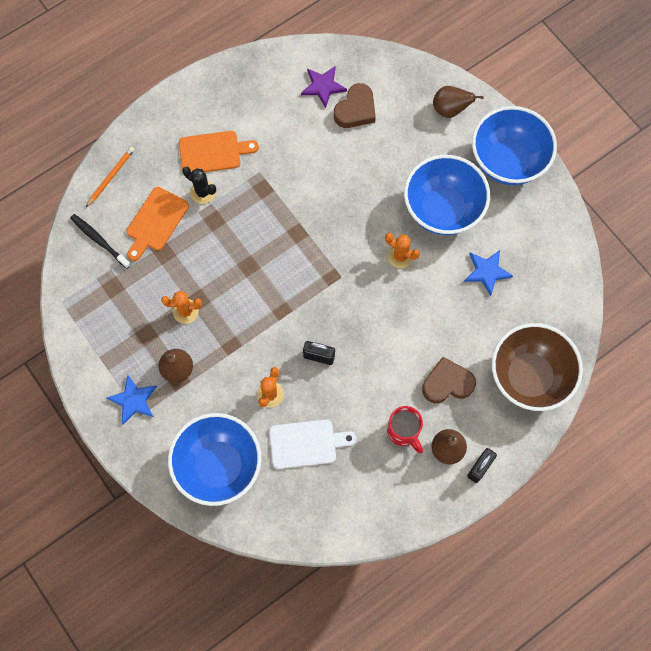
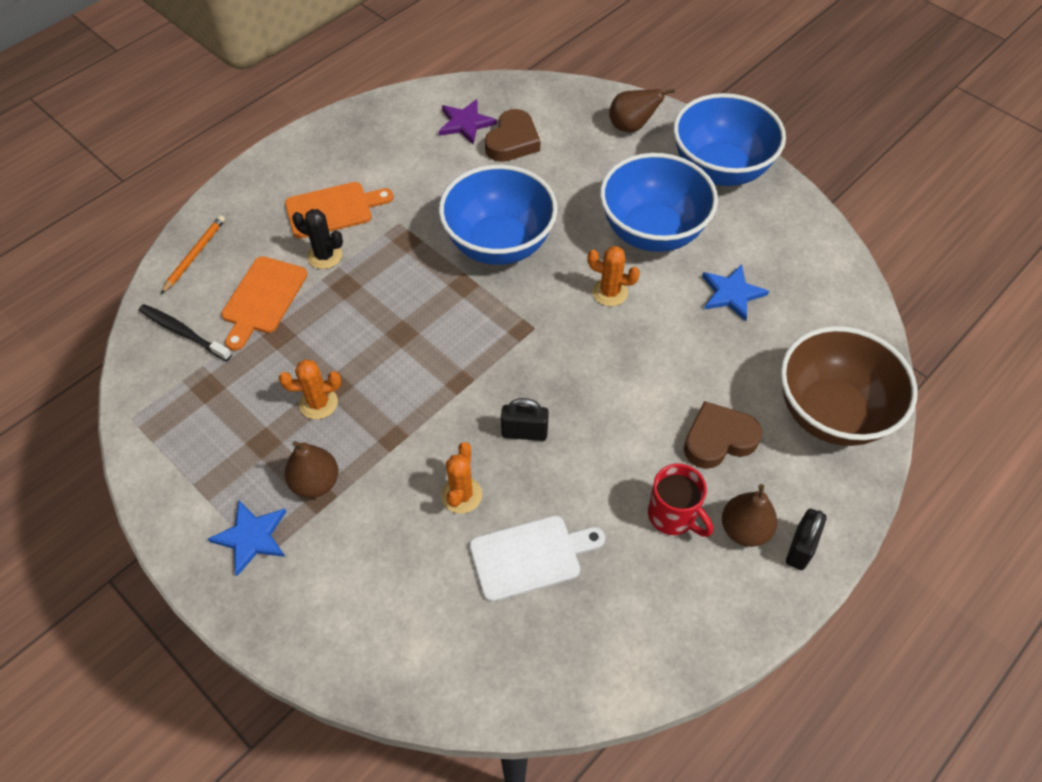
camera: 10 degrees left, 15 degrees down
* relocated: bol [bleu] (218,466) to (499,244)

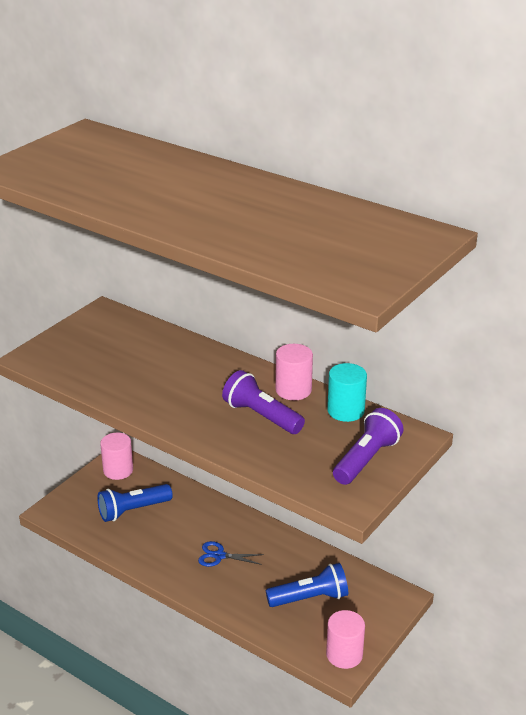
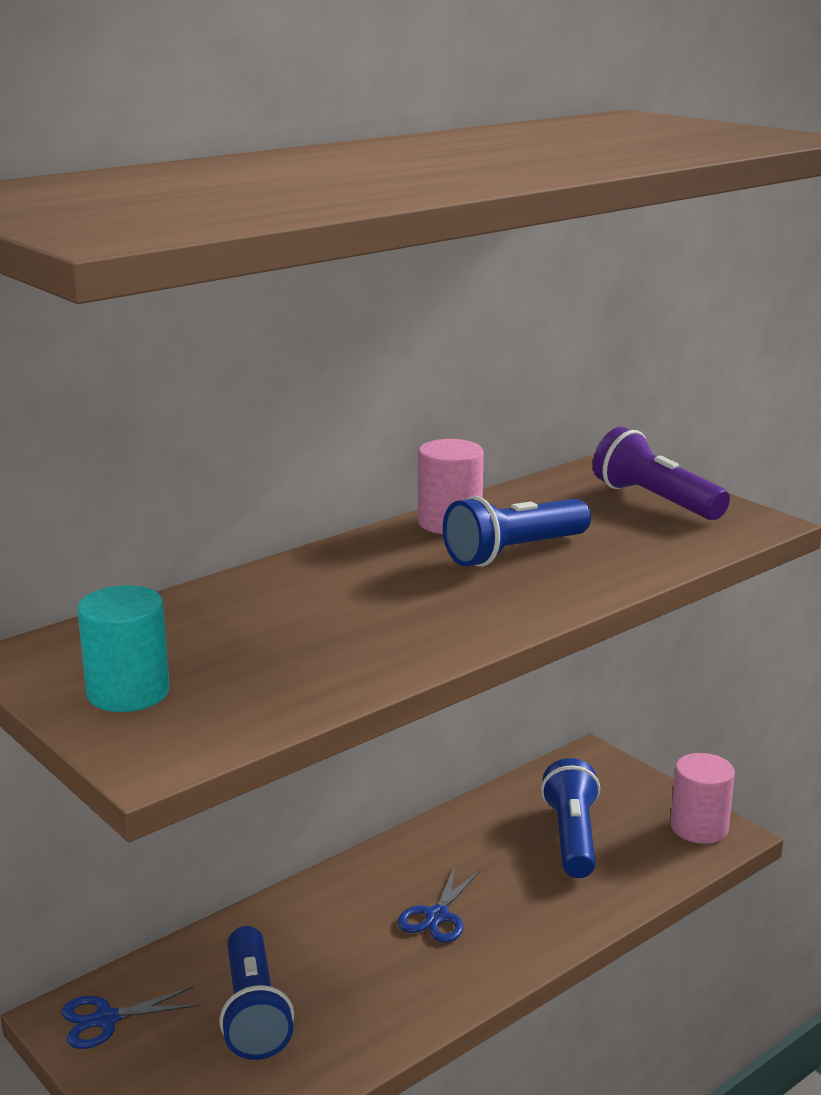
camera: 75 degrees left, 10 degrees down
* exchanged: cylindre [rose] (118,470) to ciseaux [bleu] (106,1019)
* relocated: cylindre [turquoise] (345,411) to (128,692)
* colour: lampe de poche [violet] (261,416) to lampe de poche [bleu] (514,552)

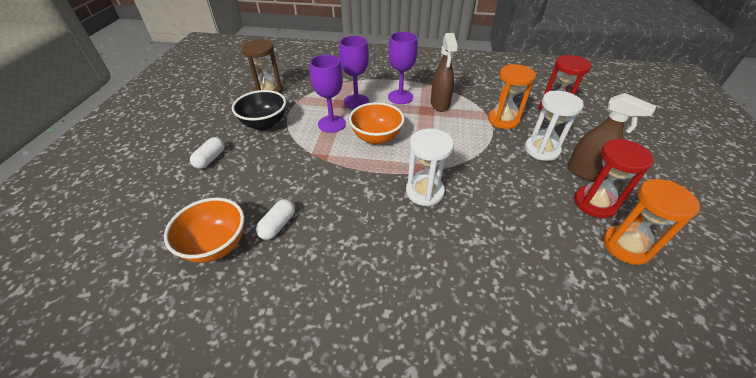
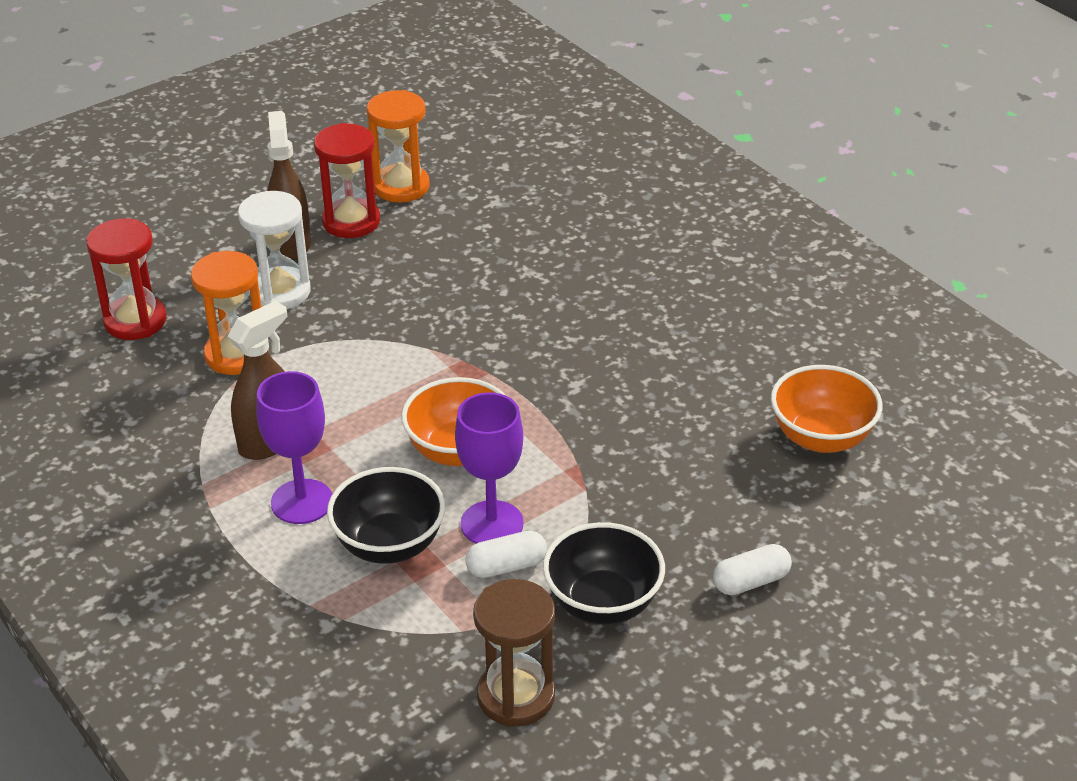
camera: 135 degrees left, 5 degrees down
* exchanged: verre à pied [violet] (356,102) to bol [noir] (389,545)
* relocated: gélule [blanc] (278,225) to (506,566)
* missing: sablier [blanc] (424,192)

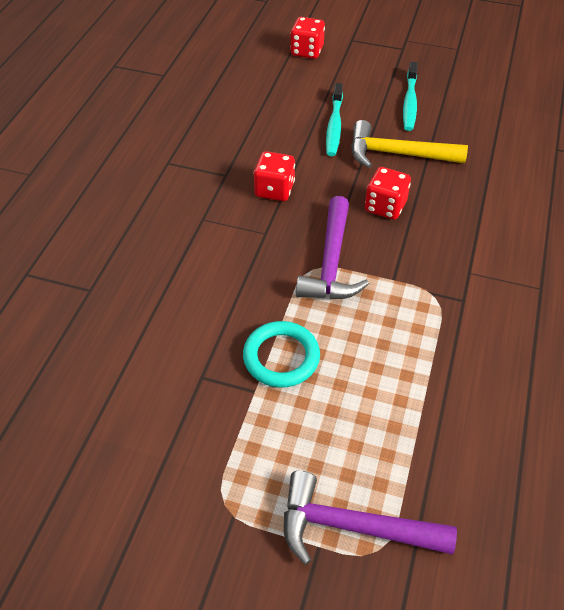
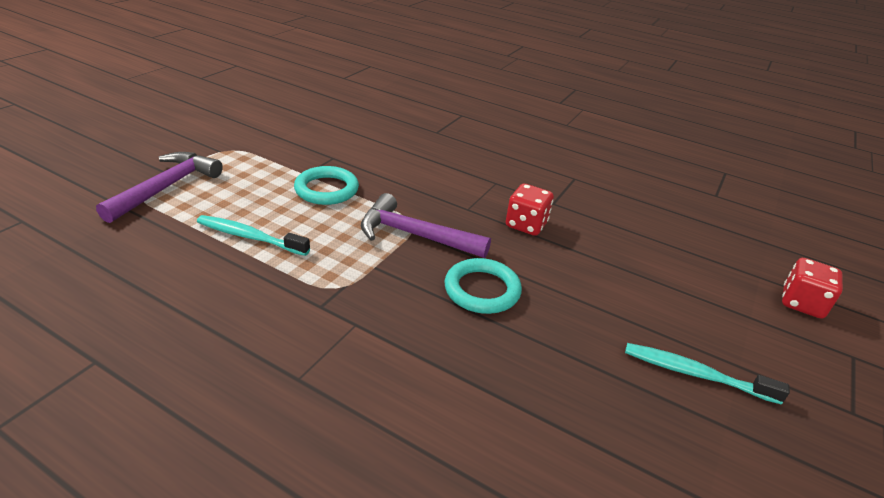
camera: 100 degrees right, 15 degrees down
* relocated: brosse à dents [turquoise] (334,126) to (250,237)
* exchanged: dé [rouge] (385,206) to anneau [turquoise] (482,290)
* missing: marteau [jaune] (398,154)

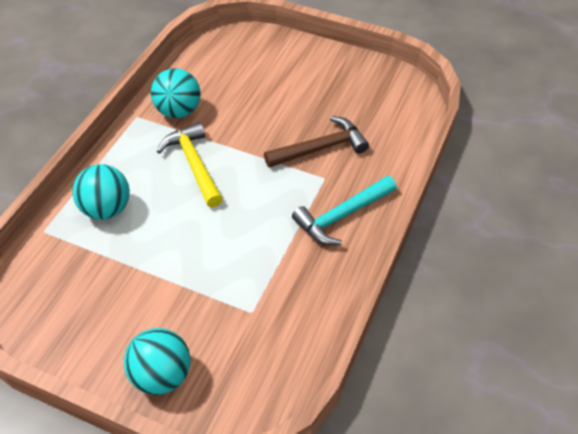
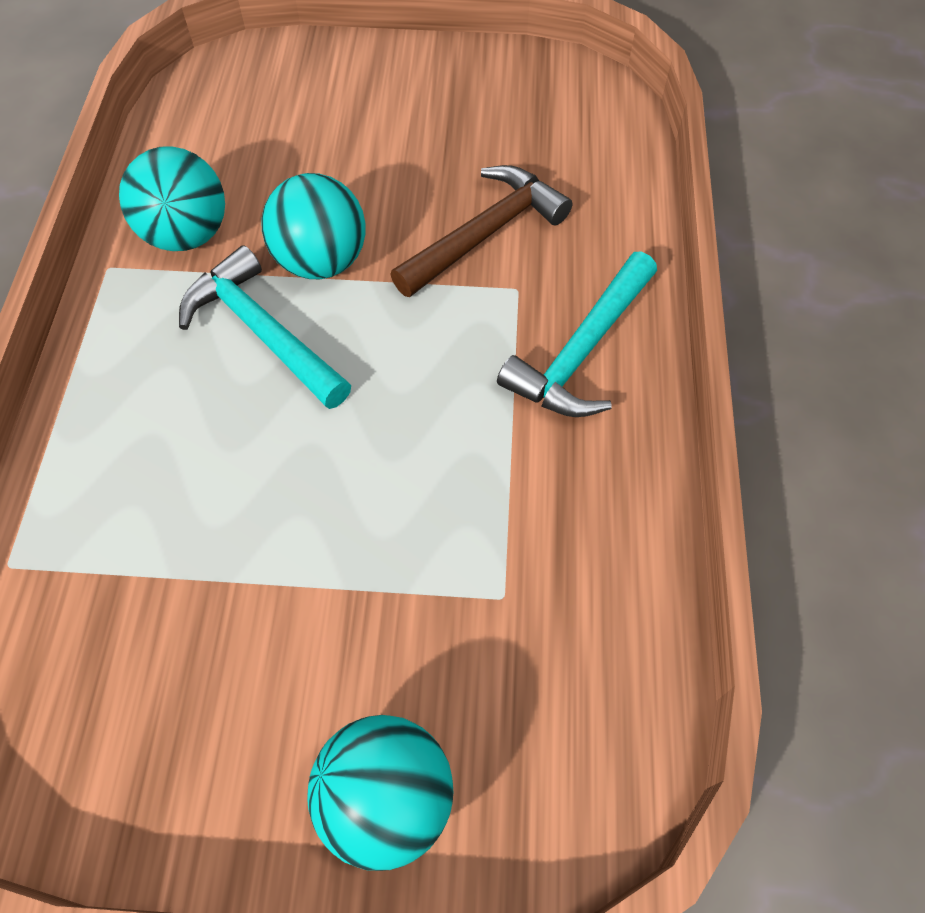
camera: 20 degrees left, 10 degrees up
* colour: marteau [jaune] (194,164) to marteau [turquoise] (263,332)
* relocated: balle [turquoise] (106,209) to (321,261)

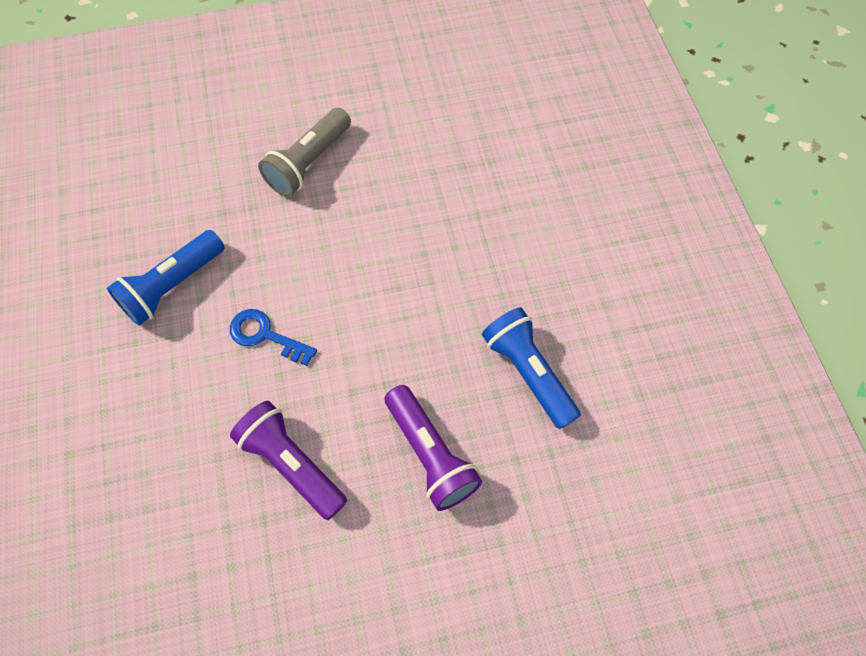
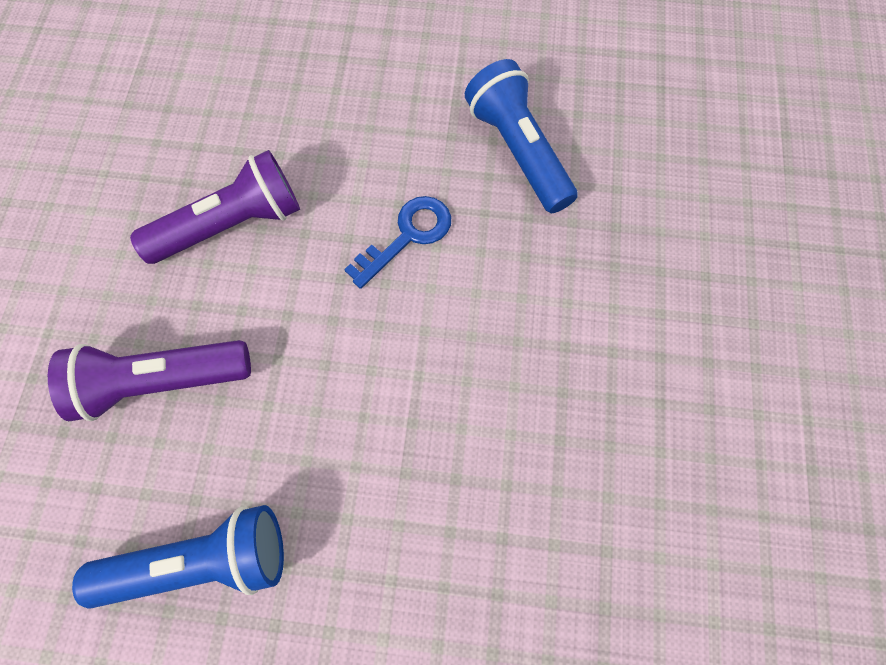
camera: 110 degrees right, 5 degrees up
* missing: lampe de poche [gris] (308,163)

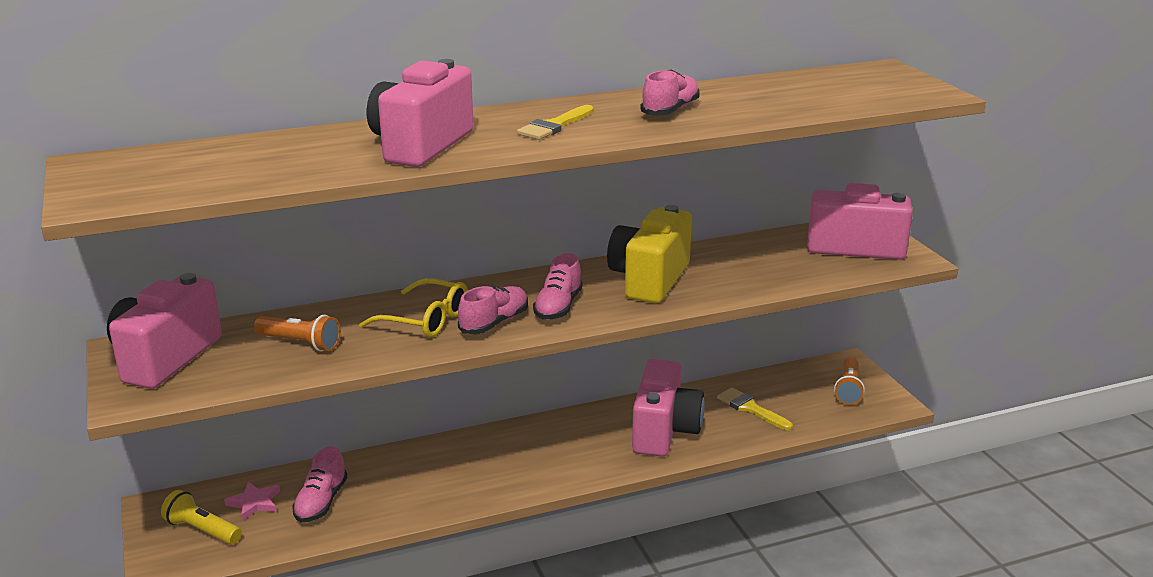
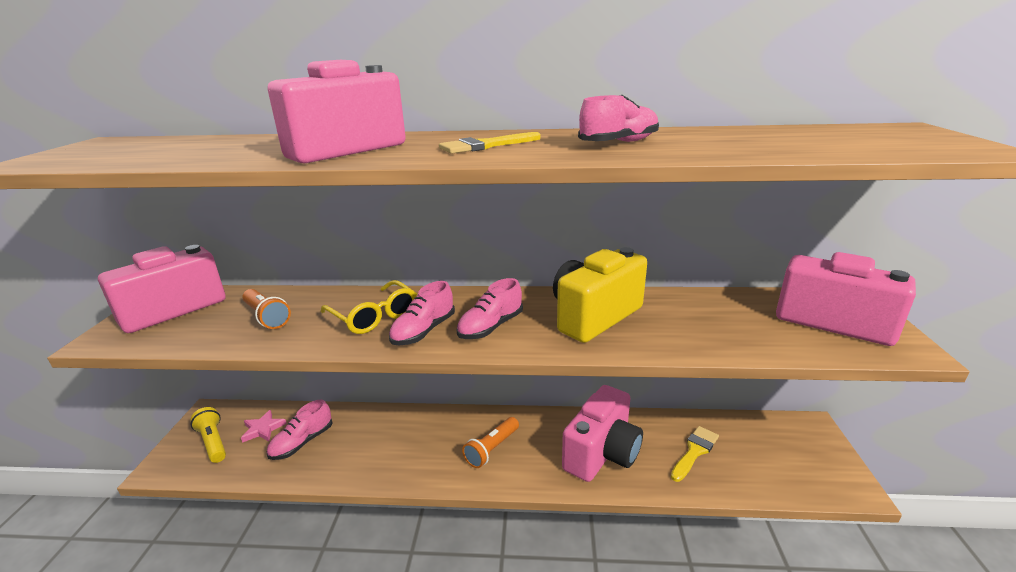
camera: 25 degrees right, 0 degrees up
* spun: chaussure [rose] (494,323) = (423,331) 150 degrees clockwise
* relocated: lampe de poche [orange] (848,390) to (492,449)
* spun: pinceau [jaune] (750,408) = (694,451) 60 degrees clockwise

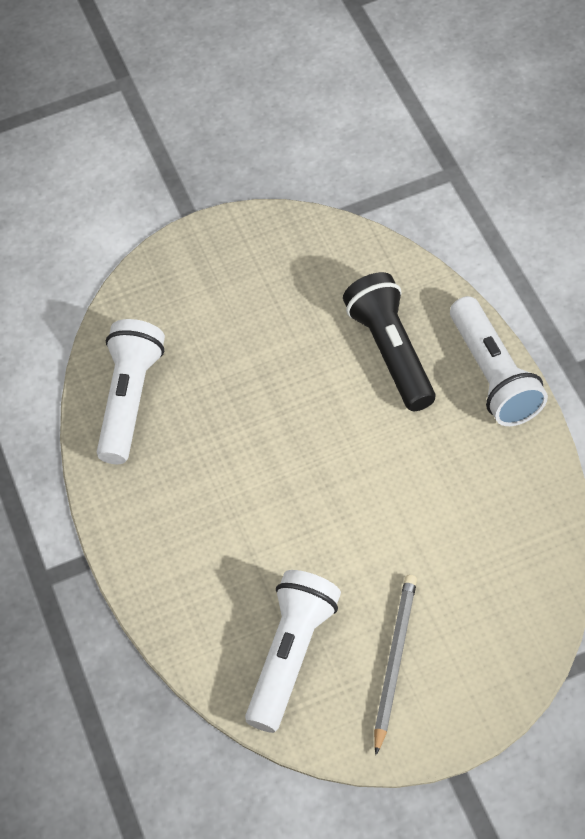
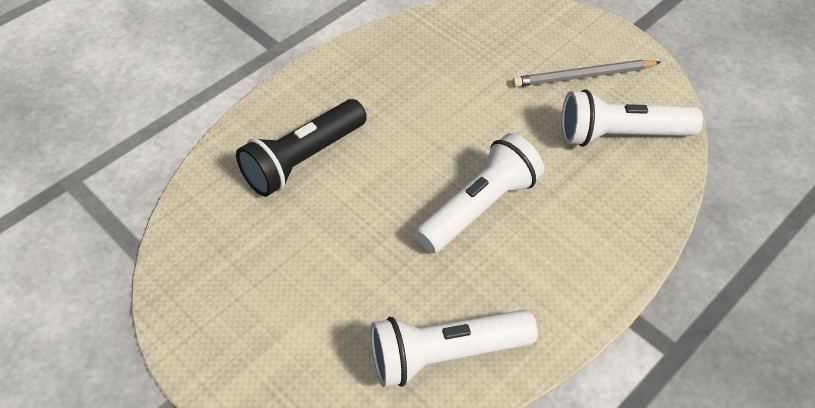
camera: 120 degrees left, 5 degrees down
* relocated: lampe de poche [blanc] (494,375) to (480,207)

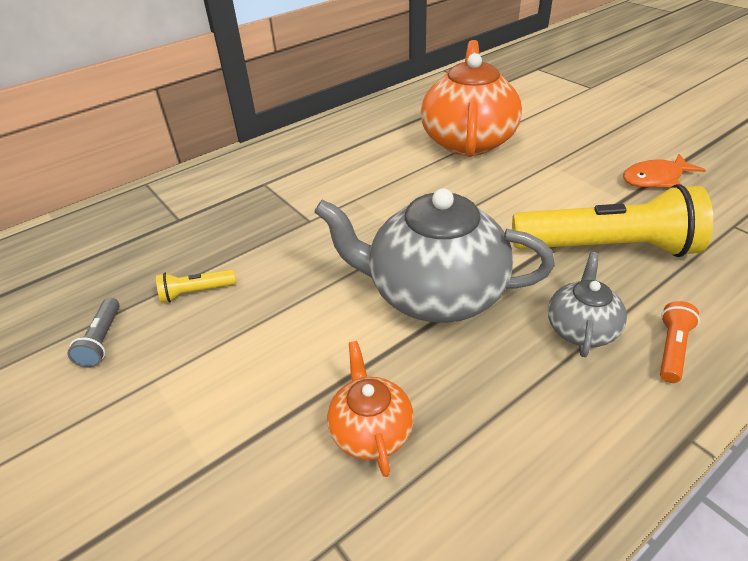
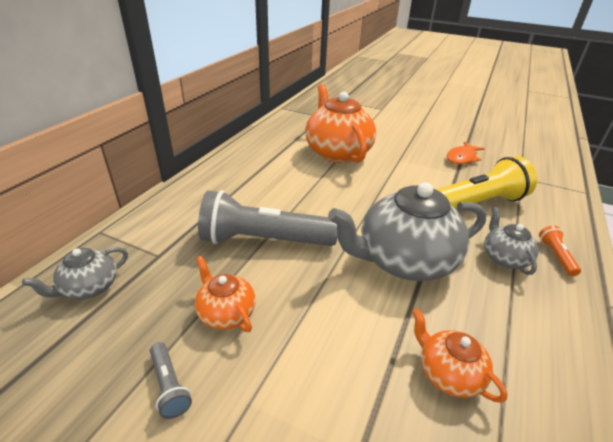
camera: 30 degrees left, 5 degrees down
* appeared: théière [gris] (89,287)
* exchanged: lampe de poche [jaune] (196,292) to théière [orange] (226,313)
* appeared: lampe de poche [gris] (264,240)

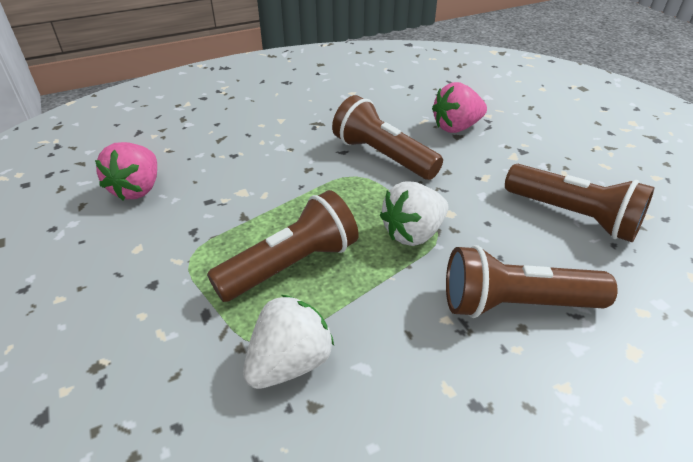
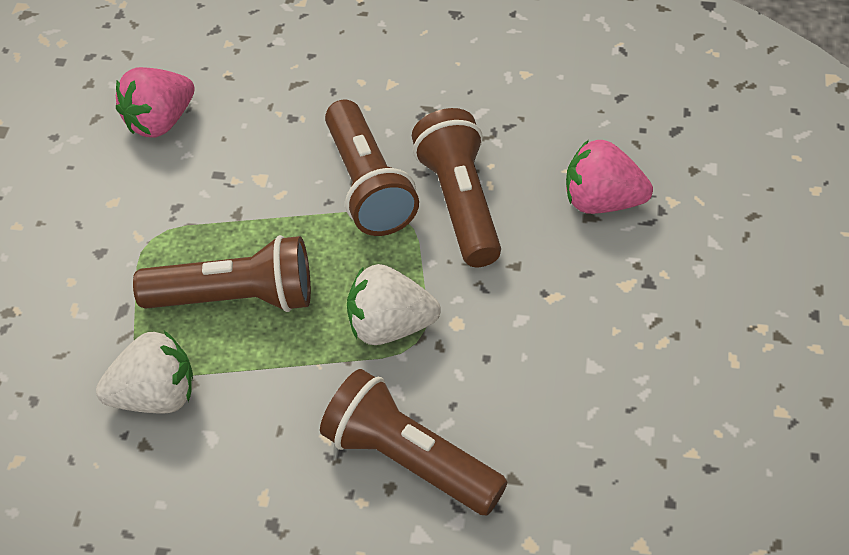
camera: 35 degrees right, 10 degrees up
* relocated: lampe de poche [marron] (573,216) to (367,186)

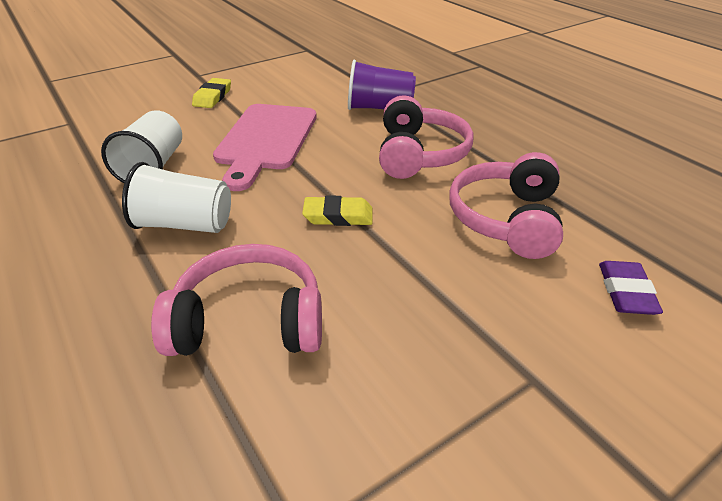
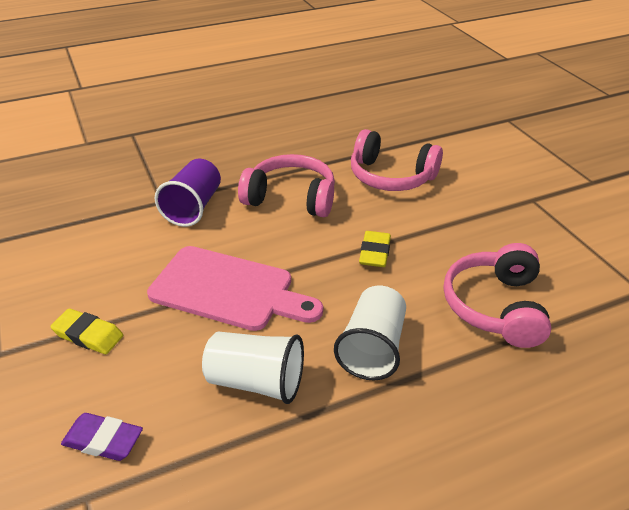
camera: 80 degrees left, 0 degrees up
* relocated: gomme [violet] (626,292) to (103,440)

